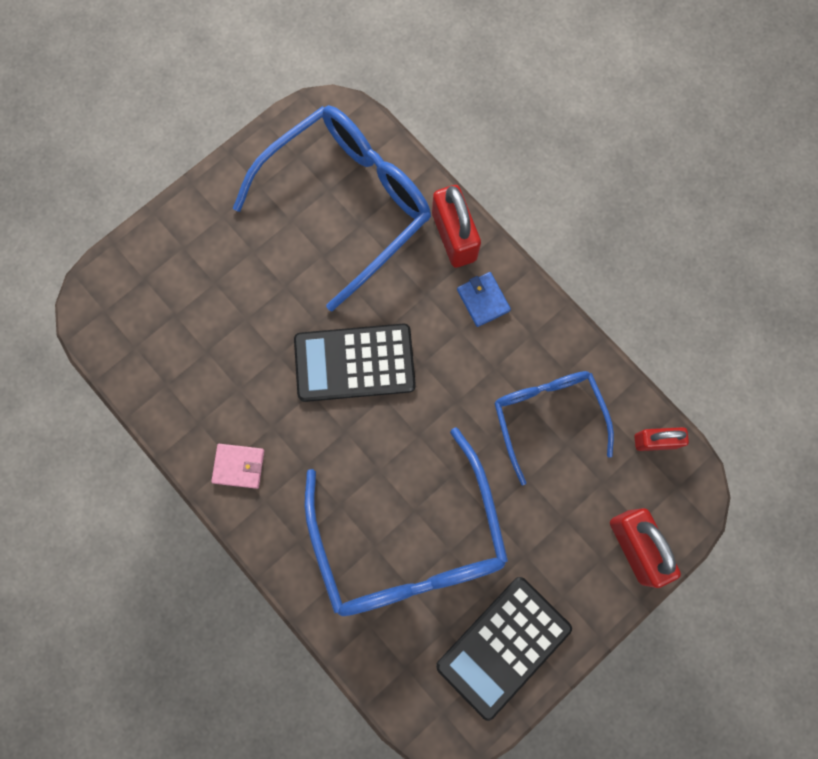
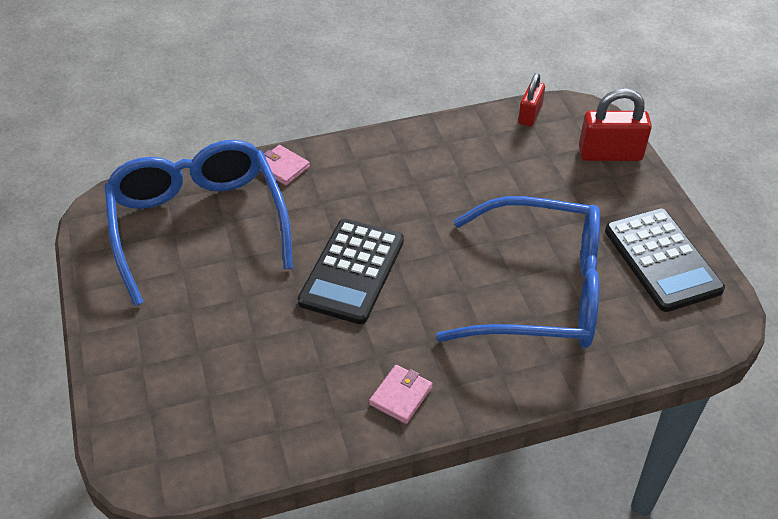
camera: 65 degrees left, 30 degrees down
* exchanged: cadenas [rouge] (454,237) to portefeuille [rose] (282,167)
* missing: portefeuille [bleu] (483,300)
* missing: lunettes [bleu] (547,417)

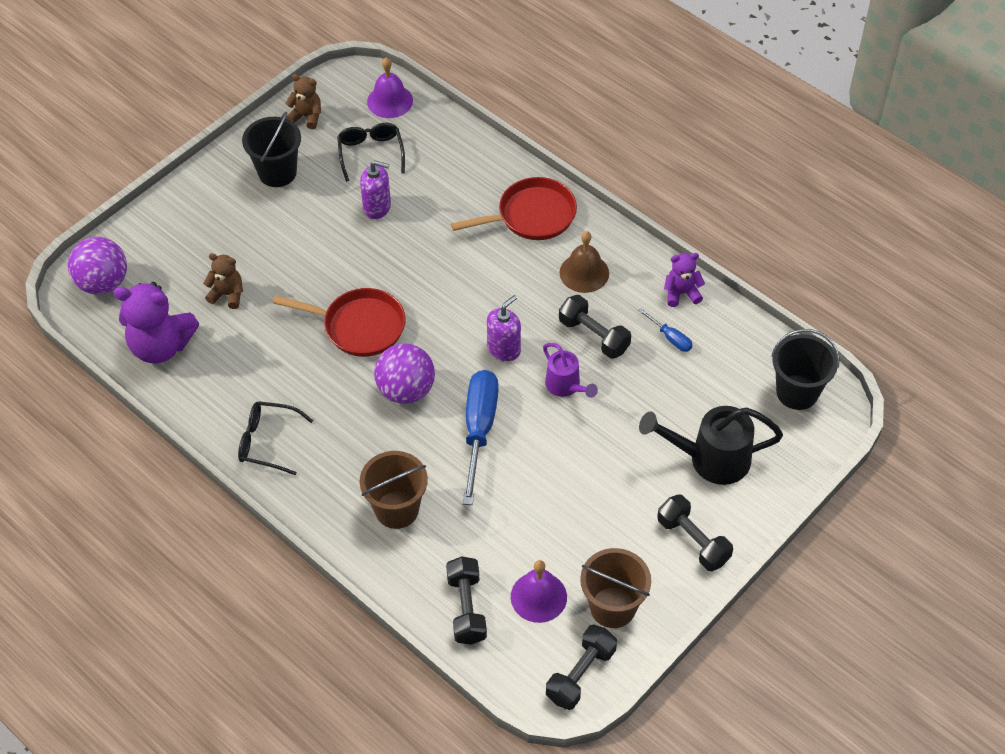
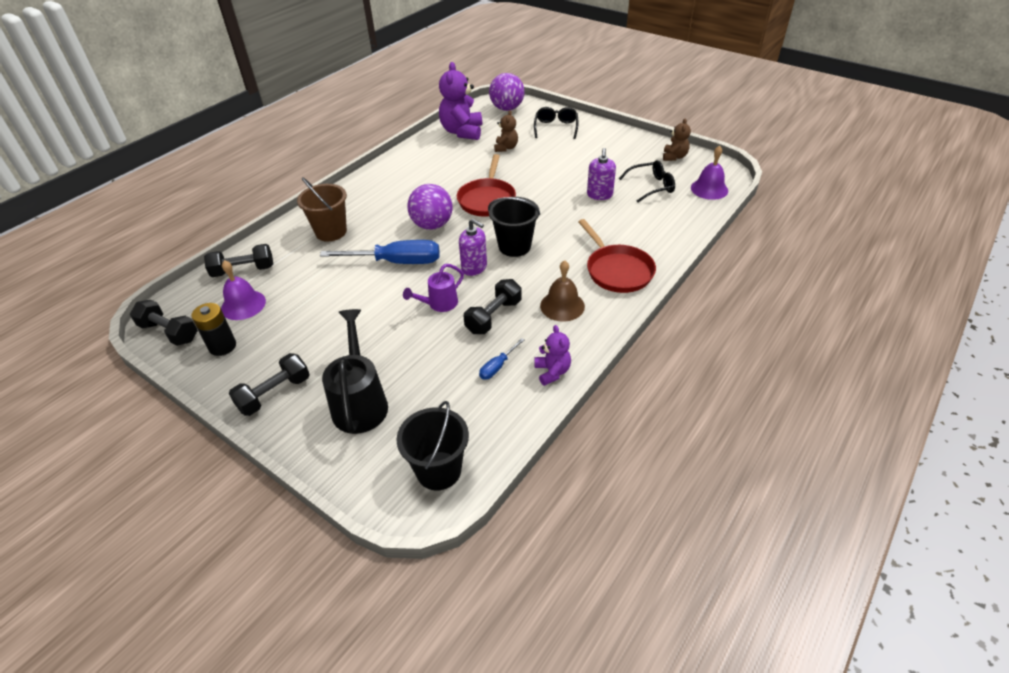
camera: 85 degrees right, 10 degrees down
* exchanged: seau [marron] (612,607) to pile [noir] (222,346)
* relocated: seau [noir] (277,172) to (514,246)
* relocated: lunettes [noir] (267,442) to (556,127)

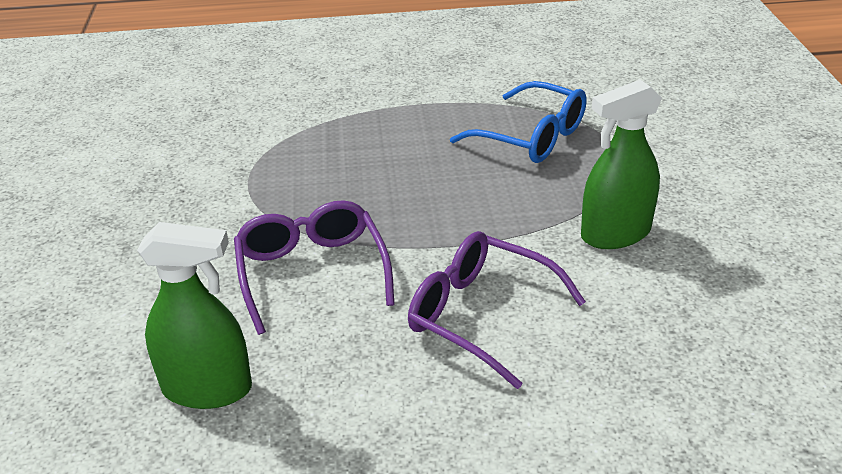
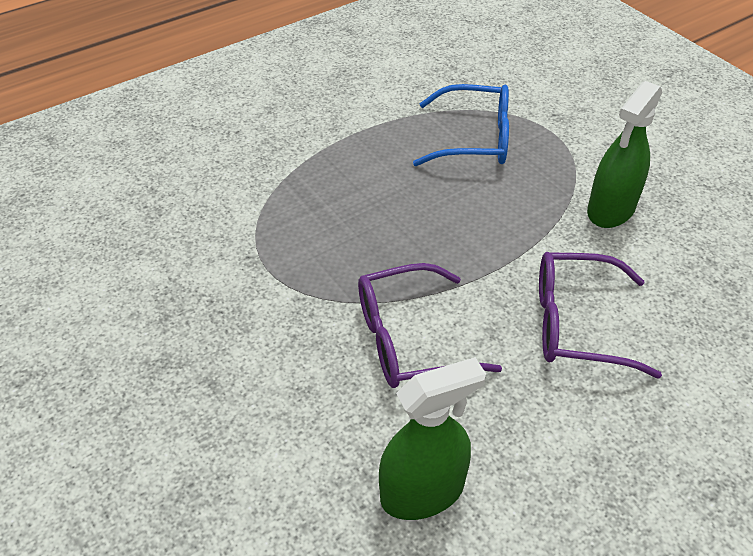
camera: 30 degrees left, 10 degrees up
* spun: lunettes [violet] (312,272) = (409,339) 60 degrees counterclockwise

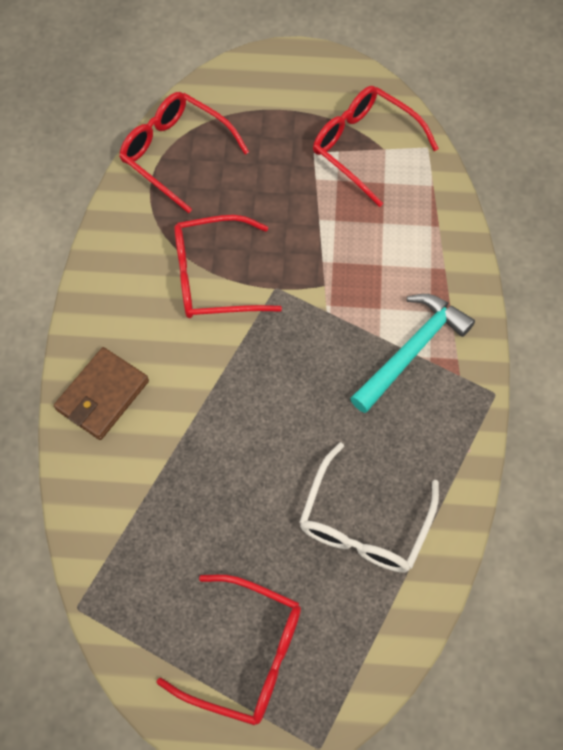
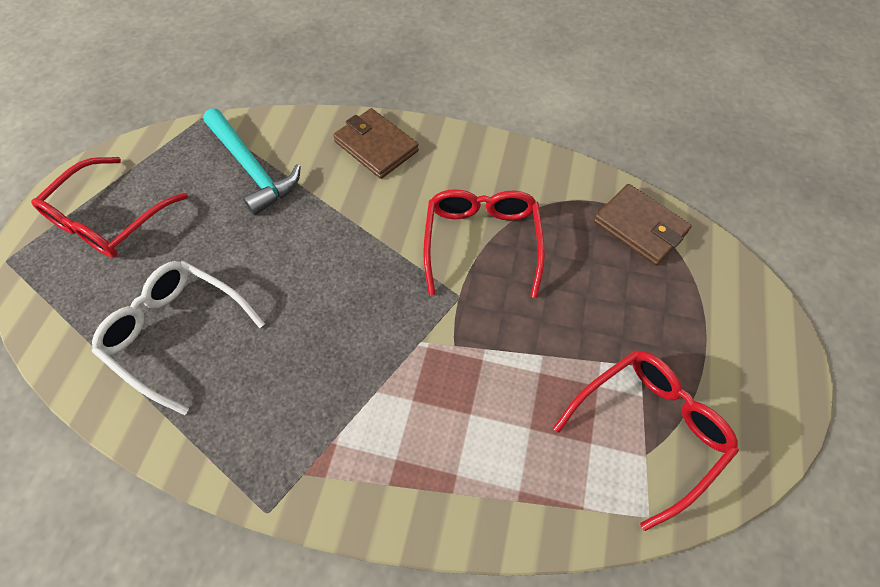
camera: 100 degrees right, 5 degrees down
* relocated: marteau [turquoise] (412,350) to (252,168)
* exchanged: lunettes [rouge] (175,153) to portefeuille [marron] (639,227)

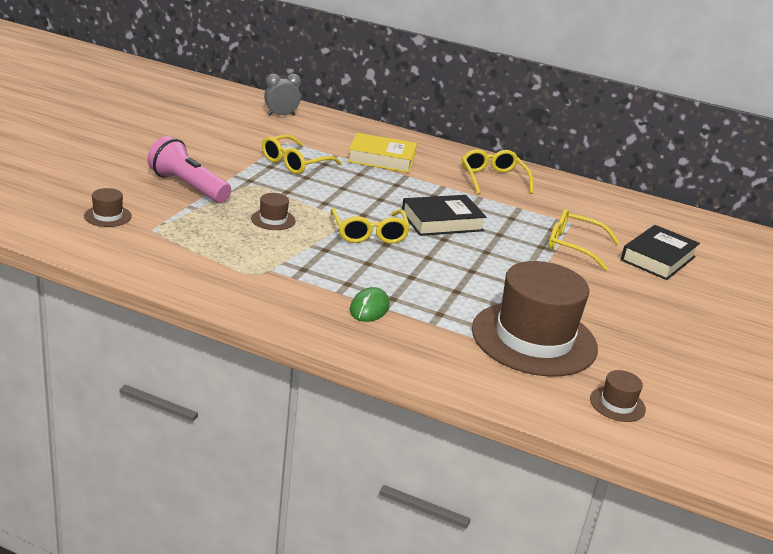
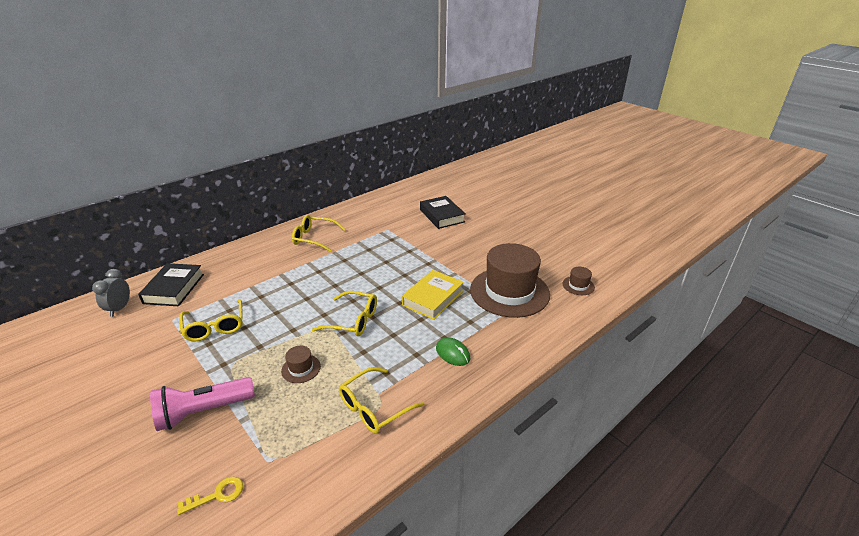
camera: 60 degrees left, 5 degrees up
* relocated: livre [noir] (442,221) to (174,288)
* exchanged: chapeau [marron] (107,216) to clé [jaune] (217,495)
* relocated: lunettes [jaune] (573,246) to (374,407)
* relocated: livre [jaune] (381,159) to (433,298)

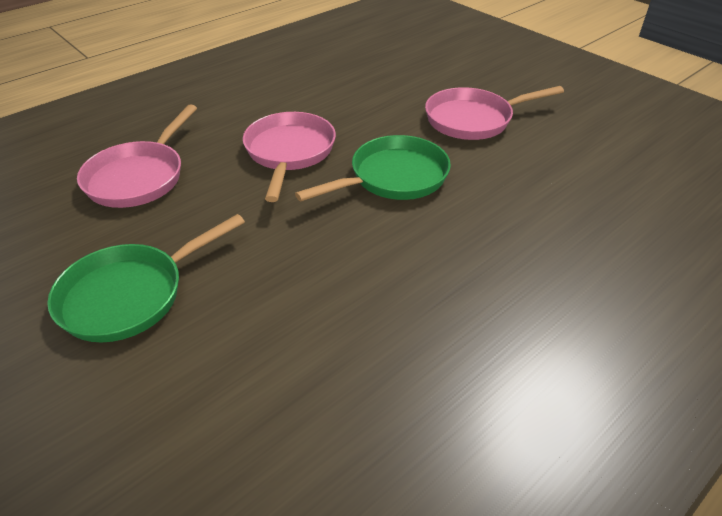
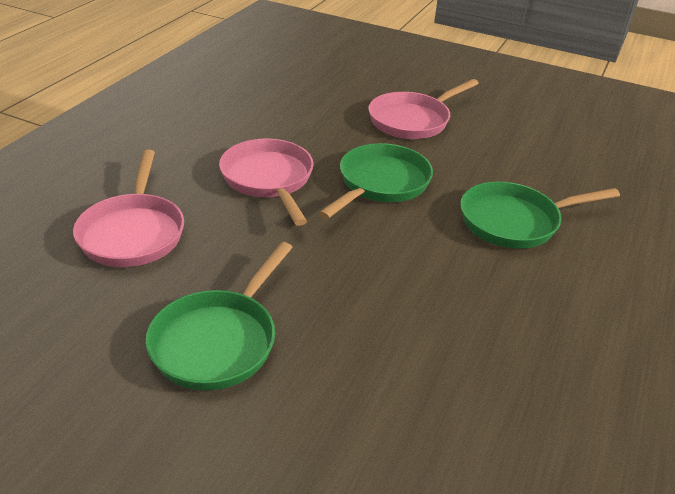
camera: 25 degrees left, 5 degrees down
* appeared: poêle [vert] (514,221)

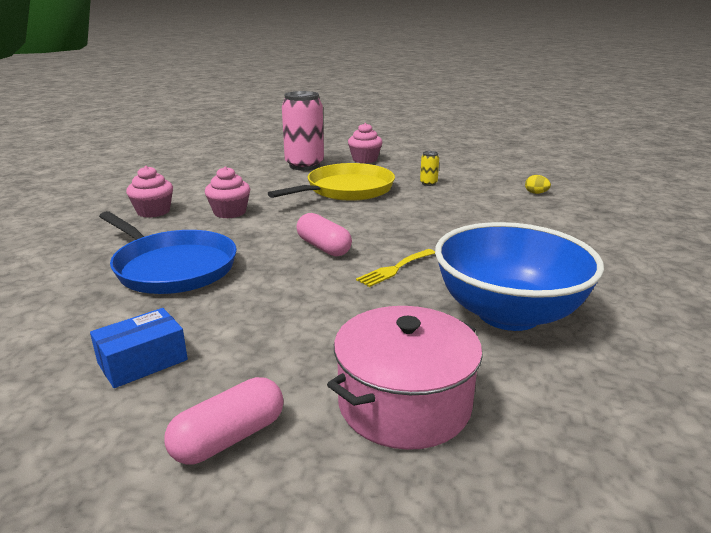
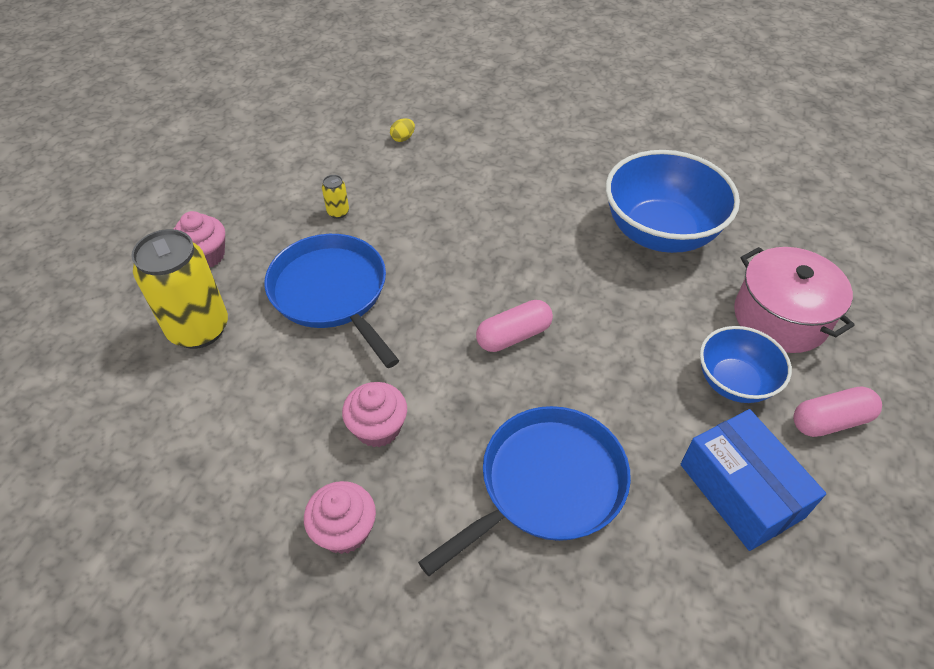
camera: 80 degrees left, 25 degrees up
* colour: canette [rose] (304,165) to canette [jaune] (199,329)
* colour: poêle [jaune] (346,190) to poêle [bleu] (332,293)
* size: boîte [bleu] (143,361) = (741,490) x1.54
* appeared: bol [bleu] (734,382)
* spun: gélule [rose] (229,438) = (830,421) 75 degrees counterclockwise
* missing: fourchette [jaune] (394,269)

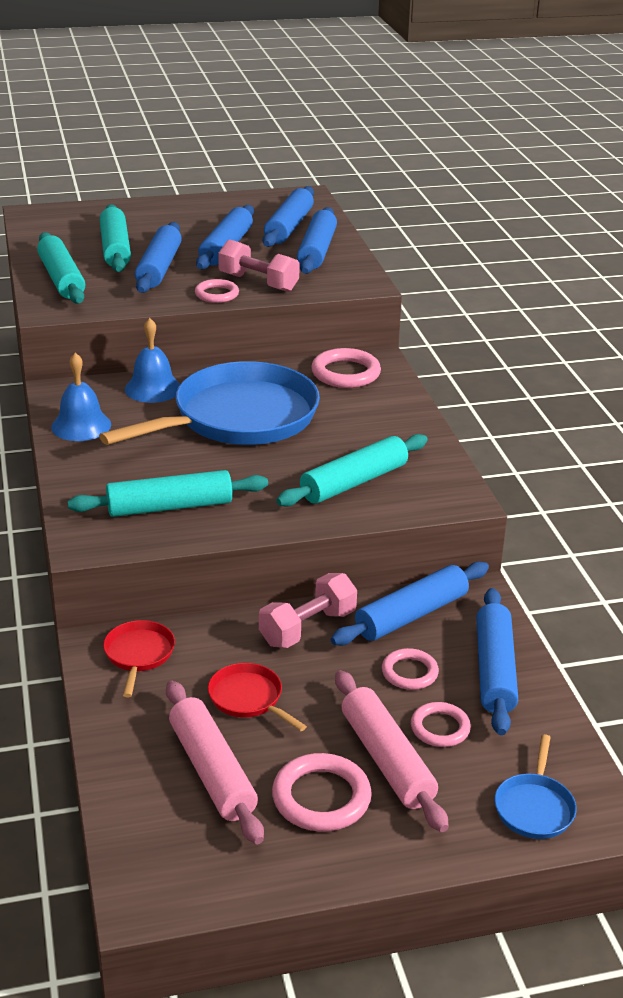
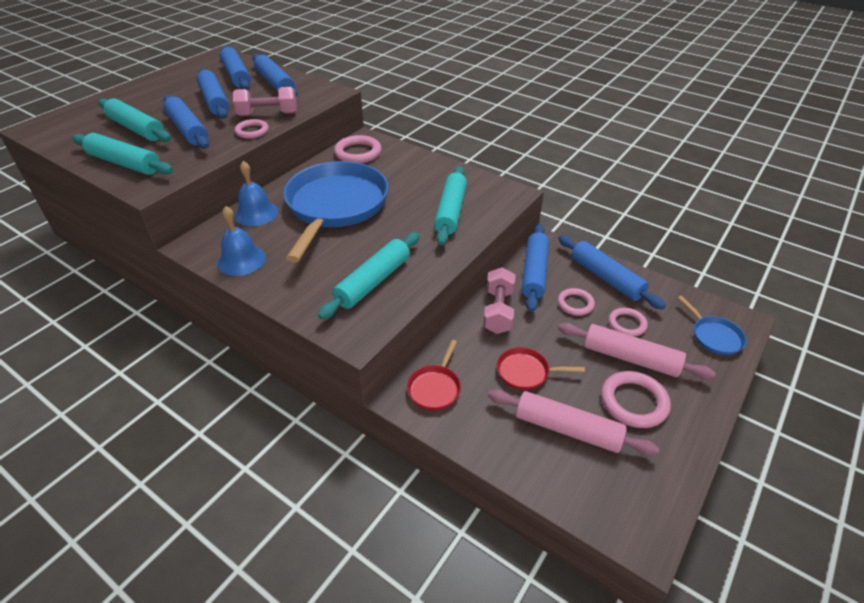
camera: 40 degrees left, 10 degrees up
* spun: poêle [rouge] (139,655) = (435,388) 120 degrees counterclockwise

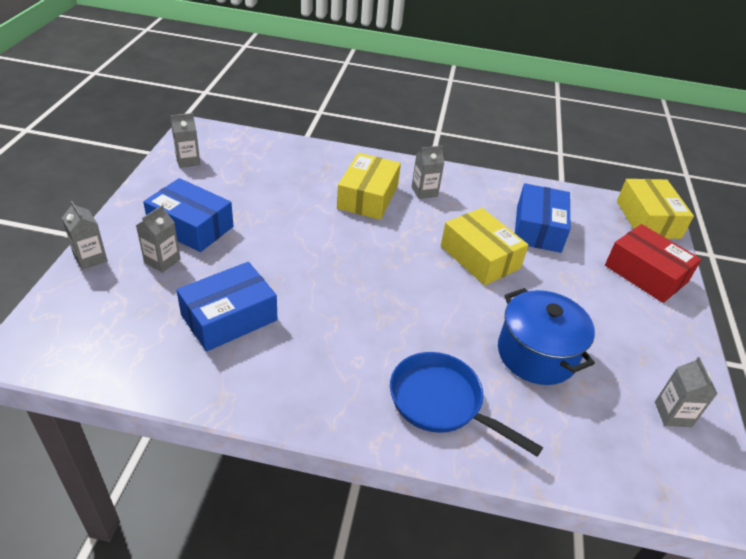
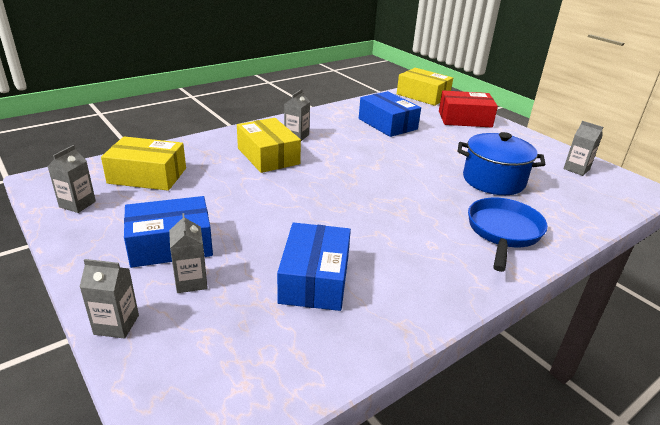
camera: 45 degrees left, 10 degrees down
* relocated: boîte [jaune] (480,257) to (147,175)
* spun: poêle [bleu] (441,402) = (503,232) 120 degrees clockwise

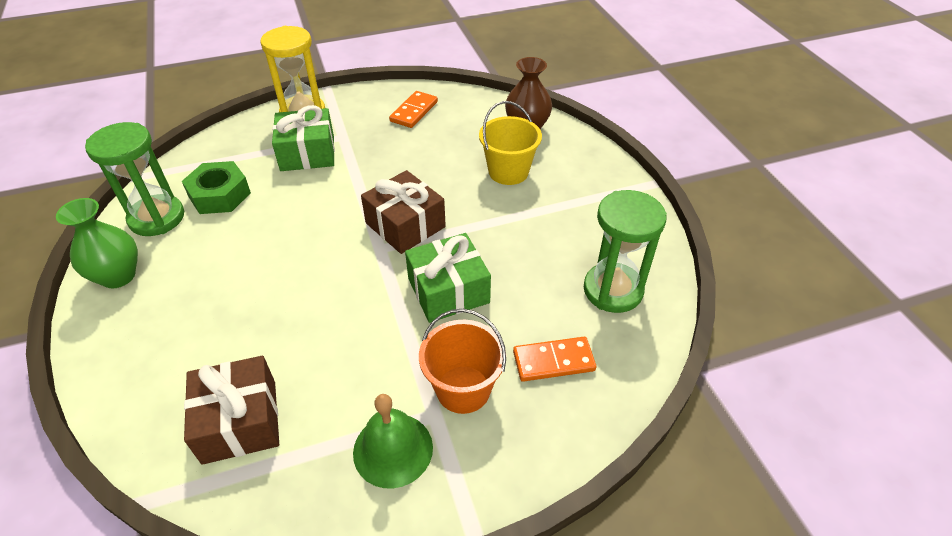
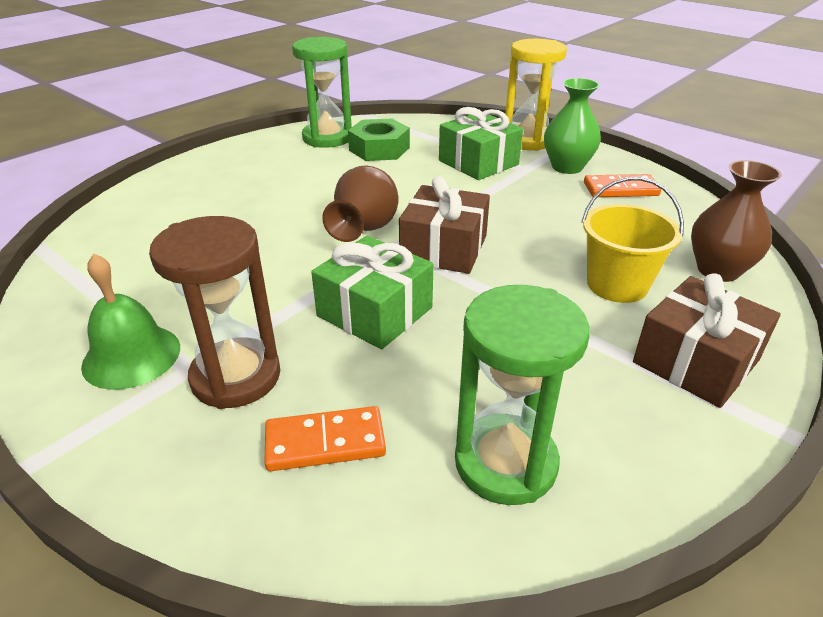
camera: 60 degrees right, 10 degrees down
* exchanged: seau [orange] (463,389) to sablier [marron] (236,377)
* spun: domino [orange] (553,361) = (325,442) 60 degrees counterclockwise
* appeared: vase [marron] (365,230)
* relocated: vase [vert] (118,276) to (567,167)
* relocated: cadeau [marron] (239,421) to (695,361)

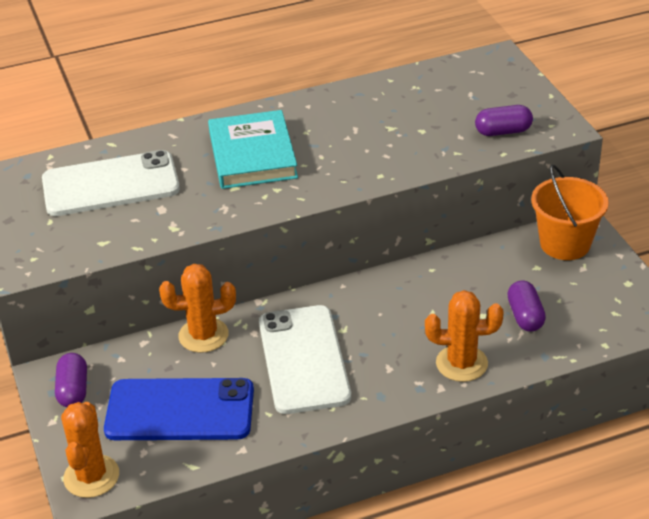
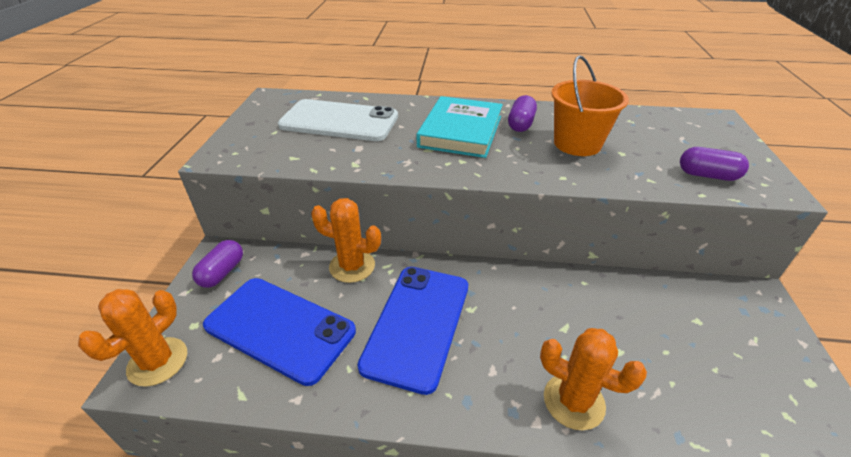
camera: 25 degrees right, 0 degrees up
* colour: téléphone [blanc] (303,359) to téléphone [bleu] (417,324)
* relocated: gélule [violet] (525,316) to (521,124)
* relocated: seau [orange] (565,244) to (577,144)

